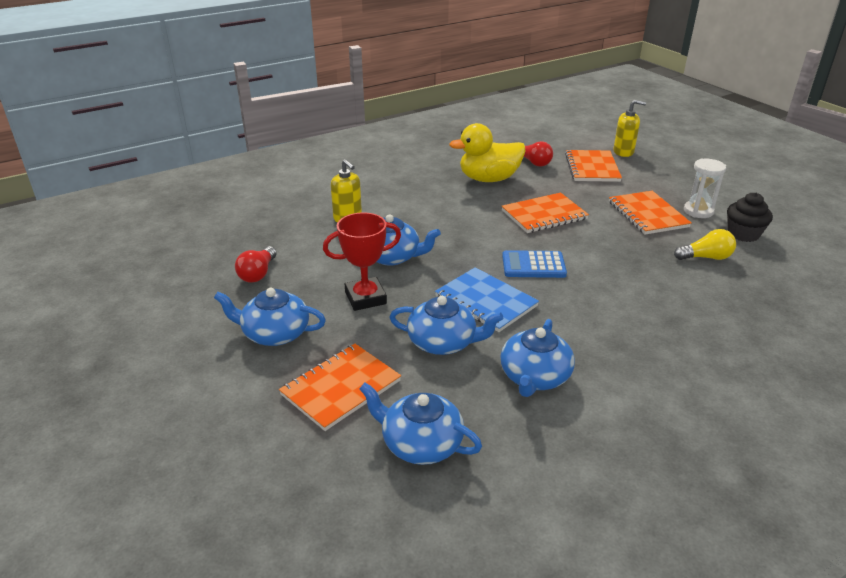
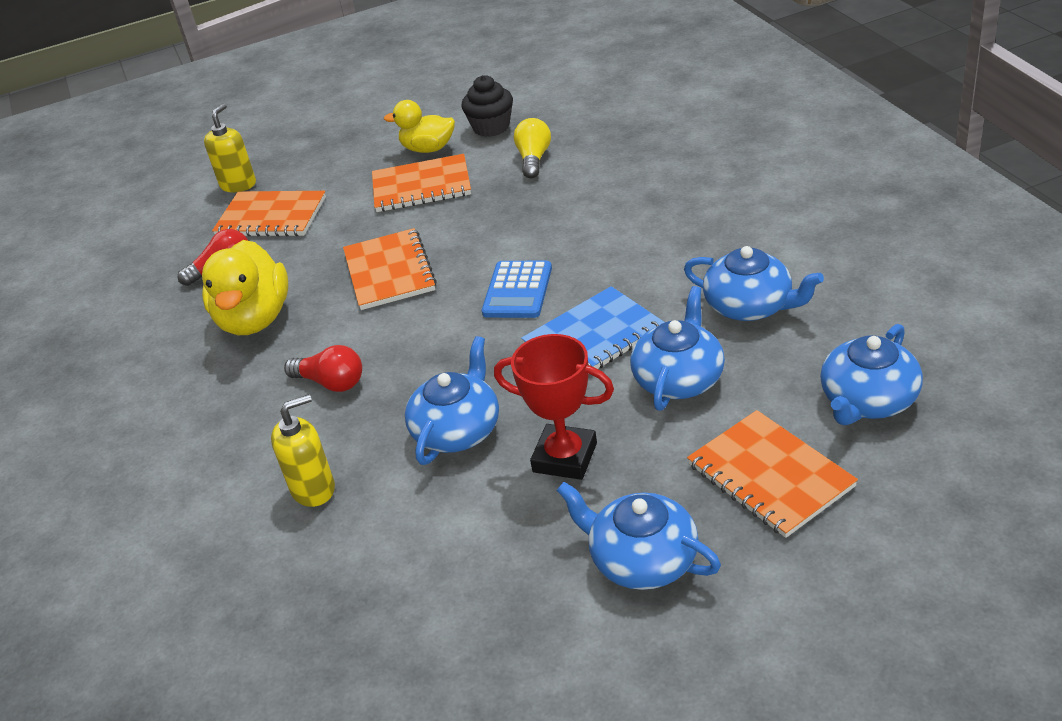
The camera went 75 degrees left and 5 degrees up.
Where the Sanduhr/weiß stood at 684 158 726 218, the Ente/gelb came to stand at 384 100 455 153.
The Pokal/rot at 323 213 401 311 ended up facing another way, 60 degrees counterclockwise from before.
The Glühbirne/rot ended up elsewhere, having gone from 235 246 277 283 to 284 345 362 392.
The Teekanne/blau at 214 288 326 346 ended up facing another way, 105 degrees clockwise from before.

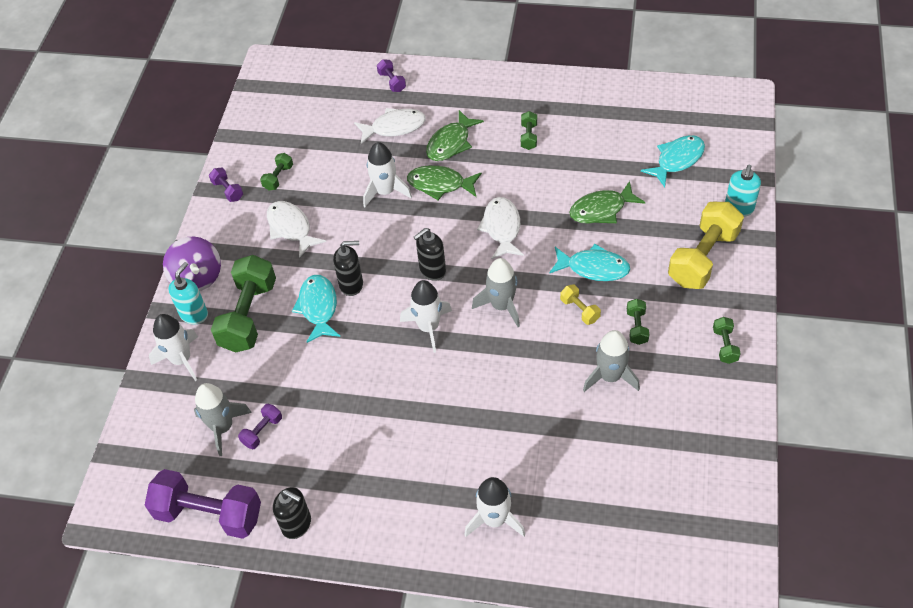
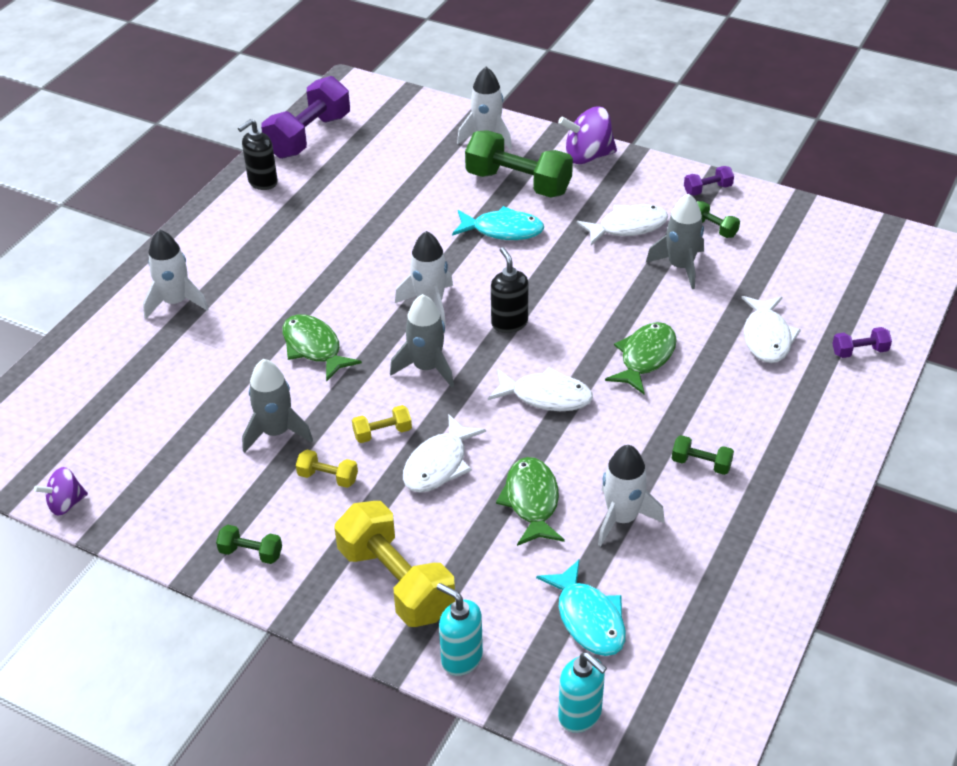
The camera went 105 degrees right and 10 degrees down.
The Fisch/grün ended up elsewhere, having gone from 426 110 484 161 to 282 314 362 382.
The Rakete/weiß ended up elsewhere, having gone from 363 142 412 207 to 598 445 664 546.
The second view lost the Seifenspender/schwarz at 333 241 363 296.
What was the Fisch/türkis at 549 244 630 281 turned into the Fisch/weiß at 403 414 486 493.
The Seifenspender/türkis ended up elsewhere, having gone from 168 262 208 324 to 558 652 607 733.
What was the Hantel/grün at 627 299 649 345 turned into the Hantel/gelb at 296 450 358 488.
The Rakete/grau ended up elsewhere, having gone from 194 383 252 456 to 646 194 704 289.
The second view lost the Hantel/lila at 238 404 282 449.
The second view gained the Kreisel/lila at 34 467 88 516.

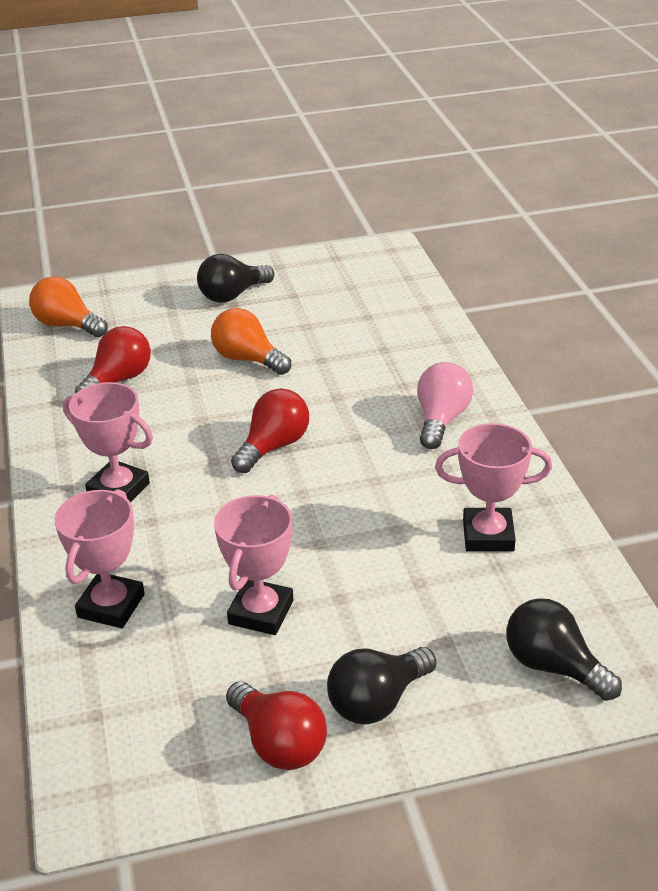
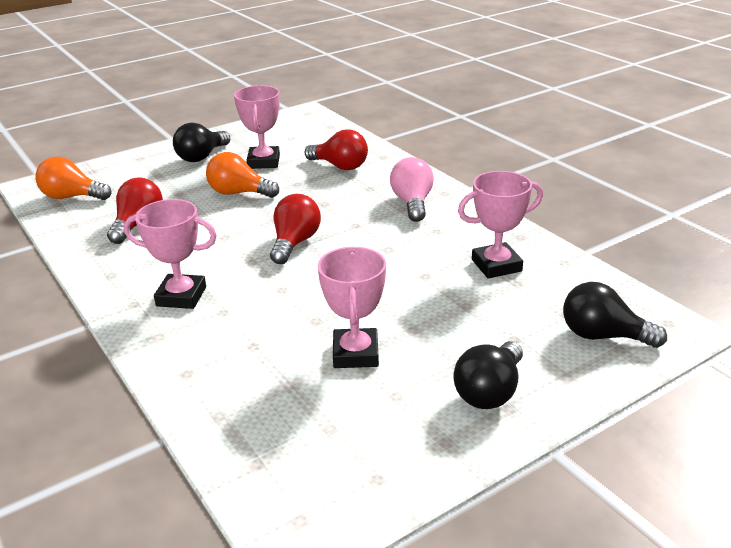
The camera went 20 degrees left and 5 degrees down.
The Pokal/rosa ended up elsewhere, having gone from 54 489 145 628 to 234 85 280 169.
The Glühbirne/rot ended up elsewhere, having gone from 226 682 327 770 to 305 129 368 170.

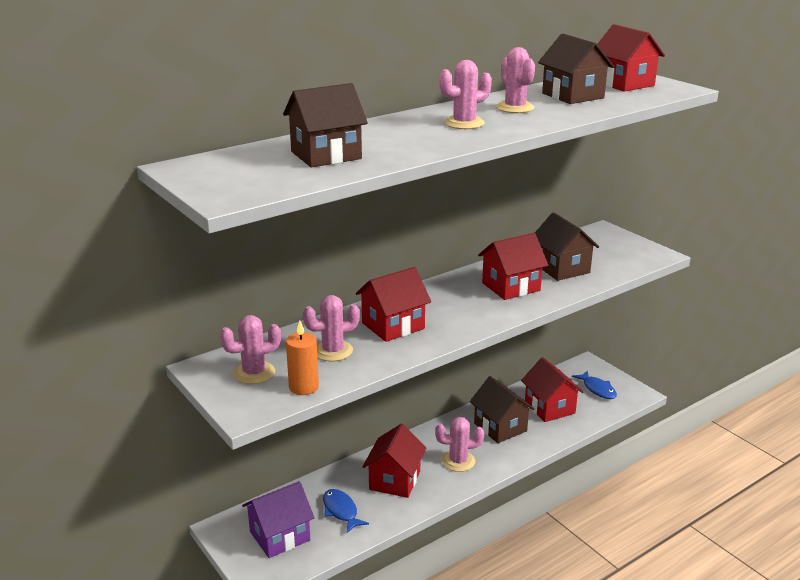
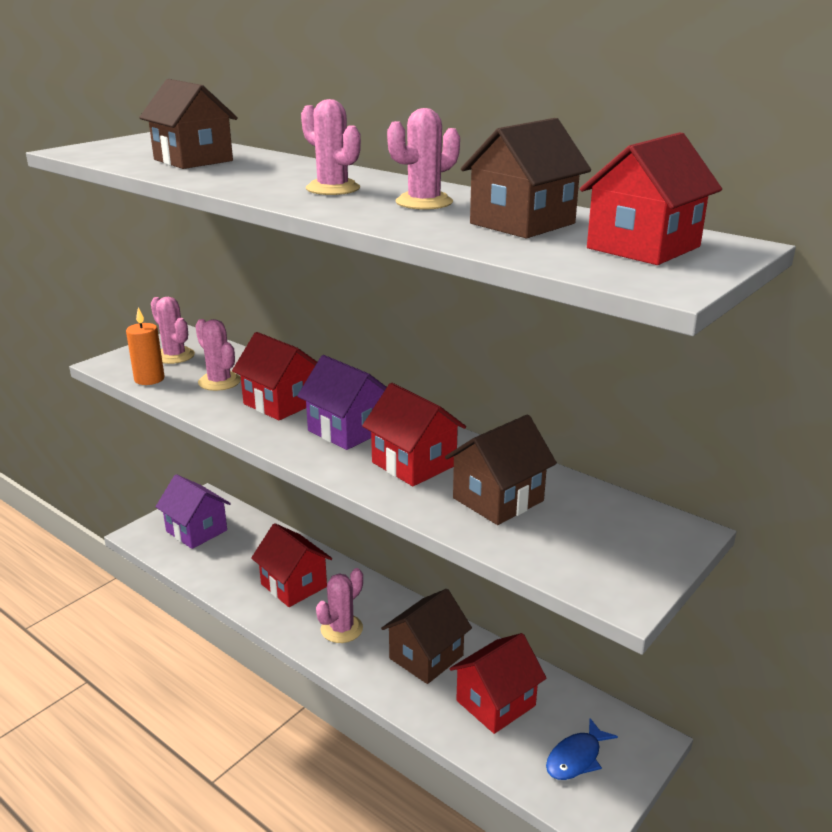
The camera went 75 degrees right and 0 degrees up.
The Kaktus/rosa at 435 417 484 472 ended up facing another way, 60 degrees clockwise from before.
The Haus/rot at 362 424 426 498 ended up facing another way, 45 degrees clockwise from before.
The second view lost the Fisch/blau at 323 489 369 534.
The second view gained the Haus/lila at 297 355 387 450.

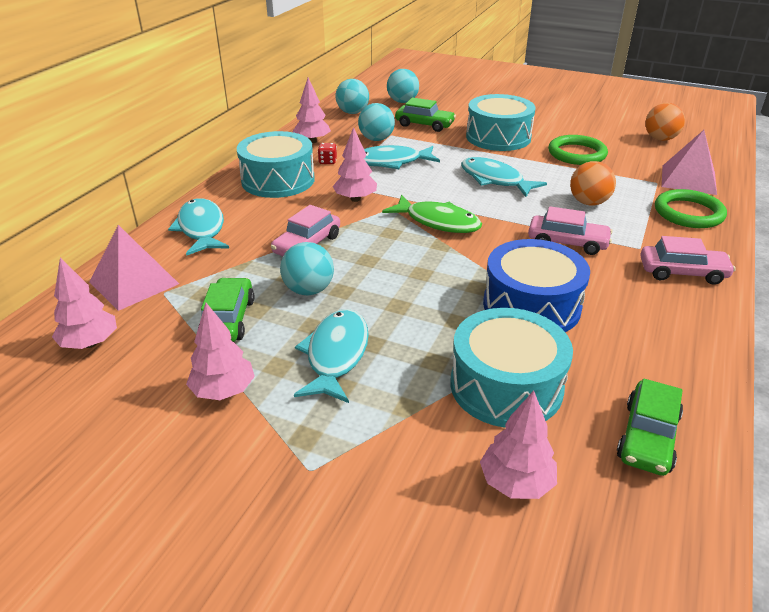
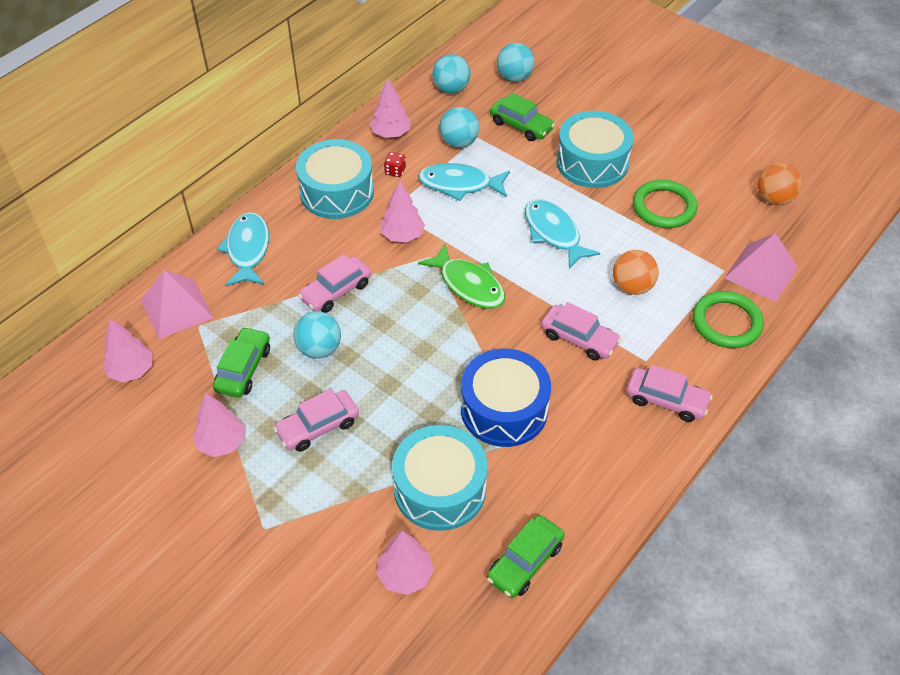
The camera went 15 degrees right and 15 degrees up.
Where the Fisch/türkis stood at 294 309 369 403, the Auto/rosa came to stand at 273 389 359 452.

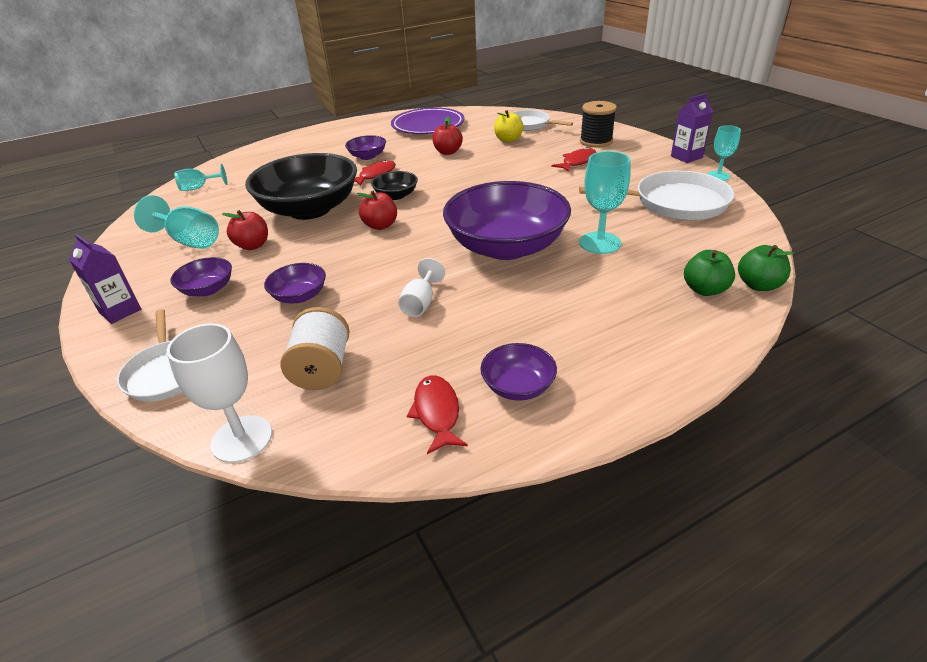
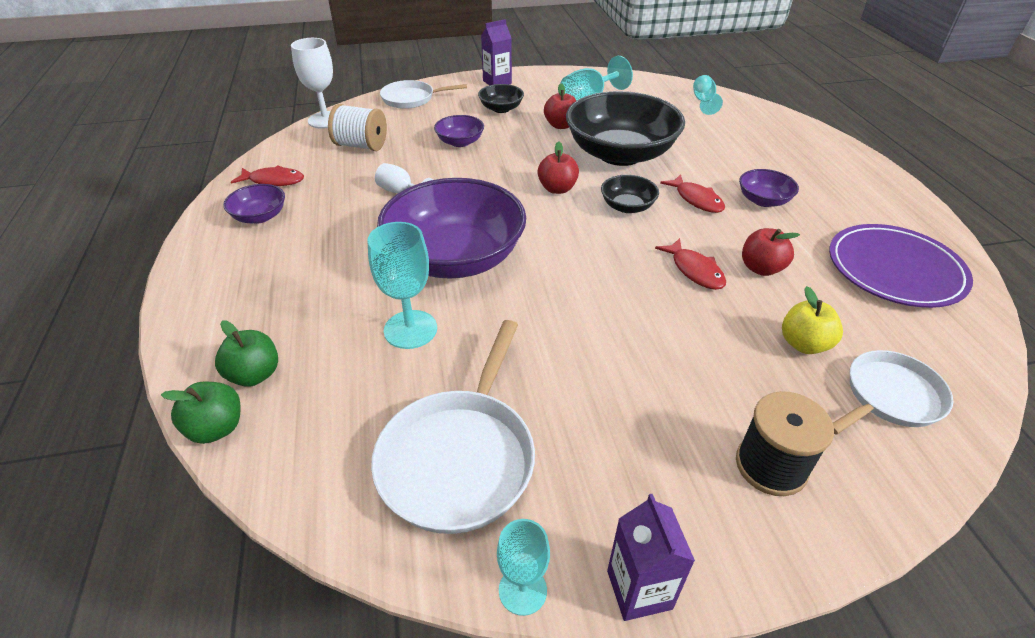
The camera went 105 degrees right and 5 degrees up.
The Fisch/rot ended up elsewhere, having gone from 551 147 597 172 to 655 238 726 290.
What was the Schüssel/lila at 170 257 232 296 turned into the Schüssel/schwarz at 478 84 524 113.

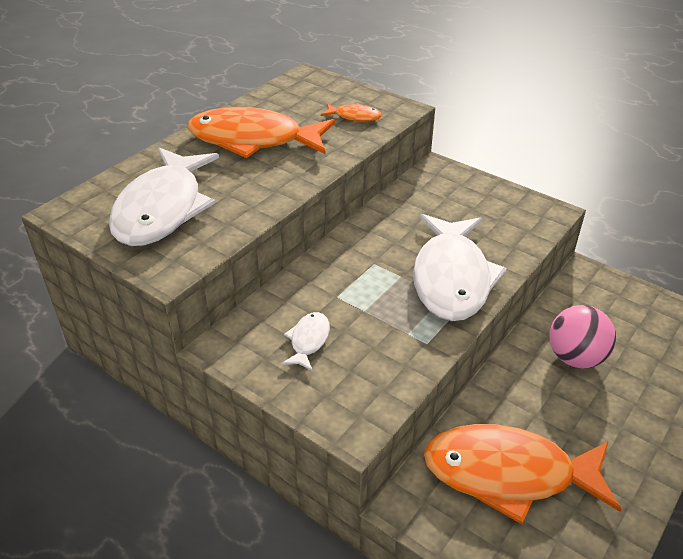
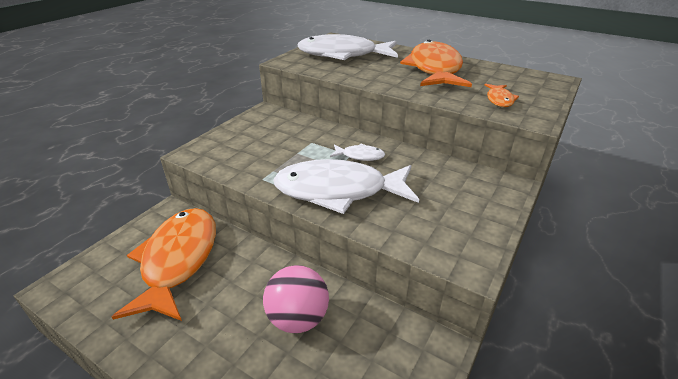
The camera went 85 degrees right and 5 degrees down.
The Fisch/weiß ended up elsewhere, having gone from 281 312 330 372 to 330 144 385 161.

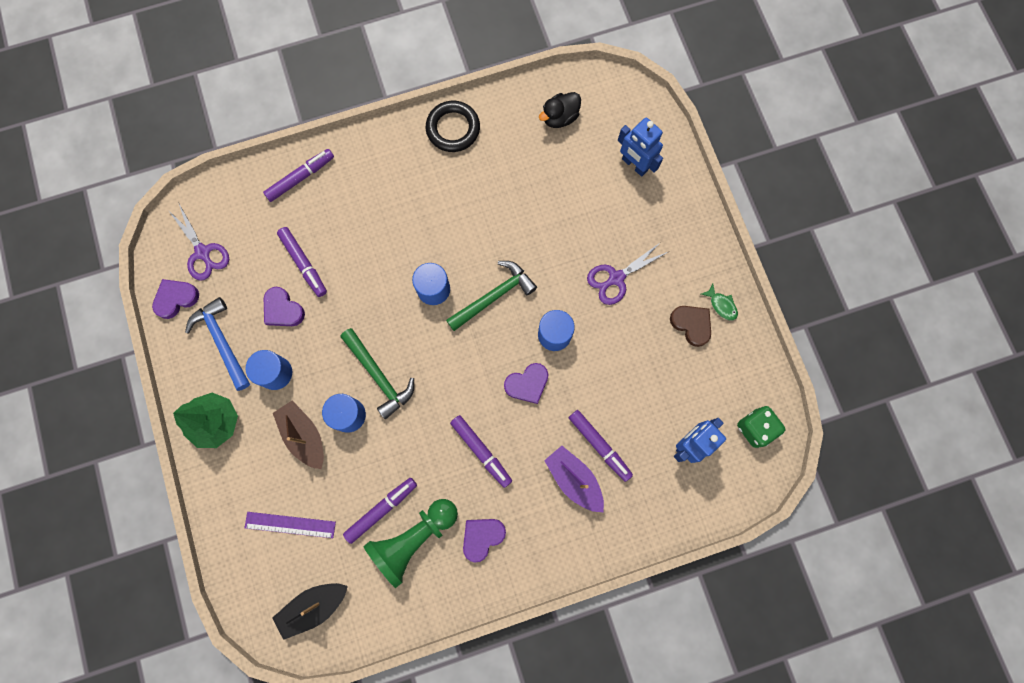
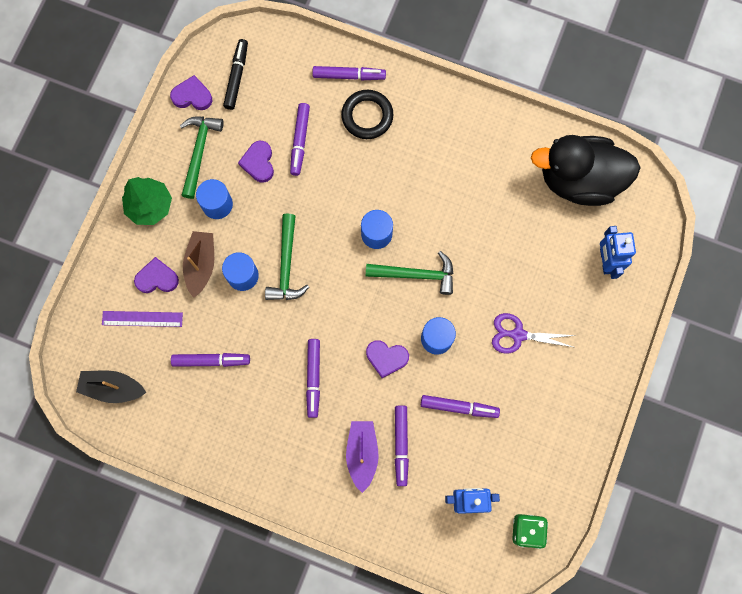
The camera went 40 degrees right and 0 degrees up.
The size of the Ente/schwarz at 539 92 581 128 changed by a factor of 2.21.
The Ring/schwarz ended up elsewhere, having gone from 426 101 480 152 to 341 90 393 139.
Where the Schere/lila stood at 168 202 229 281, the Filzstift/schwarz came to stand at 223 39 248 110.
The second view lost the Fisch/grün at 701 284 738 320.
What was the Hammer/blau at 185 297 250 391 turned into the Hammer/grün at 180 117 224 199.
The second view lost the Herz/braun at 670 306 711 347.
The second view lost the Bauer/grün at 363 499 458 588.
The Lineal/lila at 245 512 336 538 ended up facing another way, 45 degrees counterclockwise from before.
The Herz/lila ended up elsewhere, having gone from 463 519 506 563 to 134 257 179 293.
The second view gained the Filzstift/lila at 421 395 500 418.

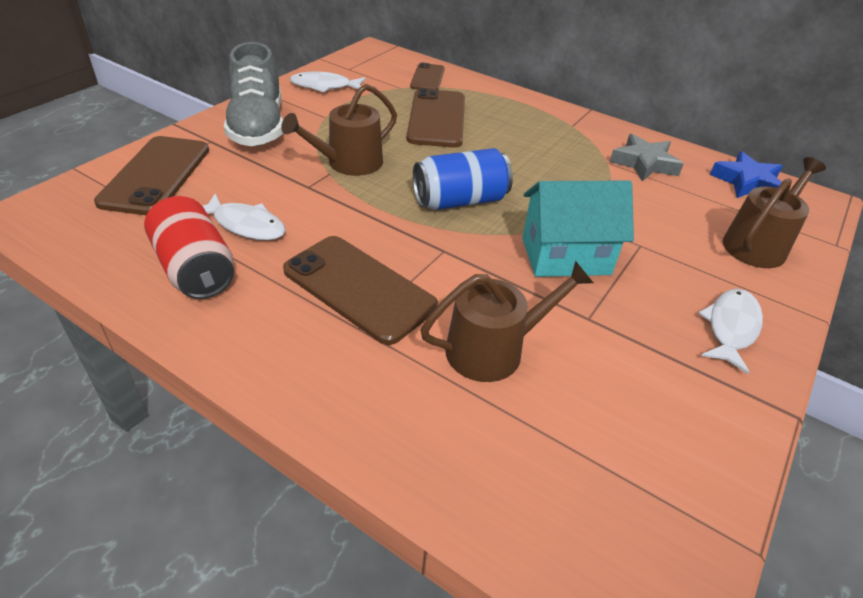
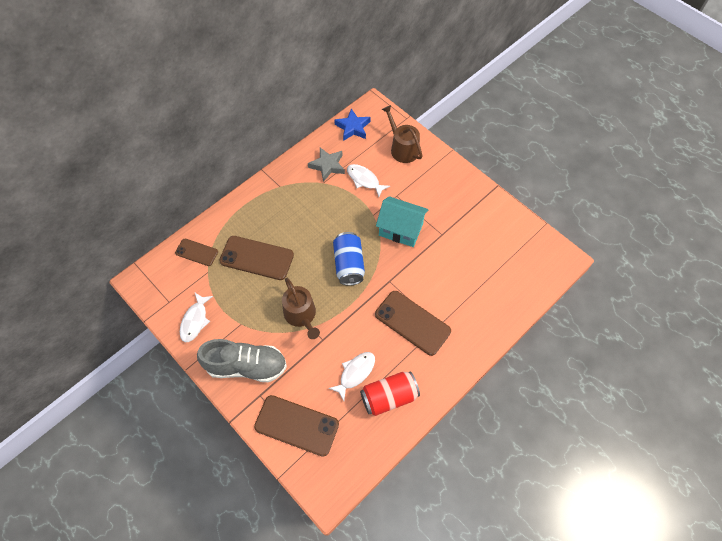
The camera went 75 degrees left and 20 degrees up.
The Haus/türkis at 522 181 634 277 ended up facing another way, 75 degrees counterclockwise from before.
The Handy/braun at 283 236 438 345 ended up facing another way, 75 degrees clockwise from before.
The second view lost the Gießkanne/braun at 420 261 593 382.
The Fisch/weiß ended up elsewhere, having gone from 698 289 763 374 to 347 164 390 197.

